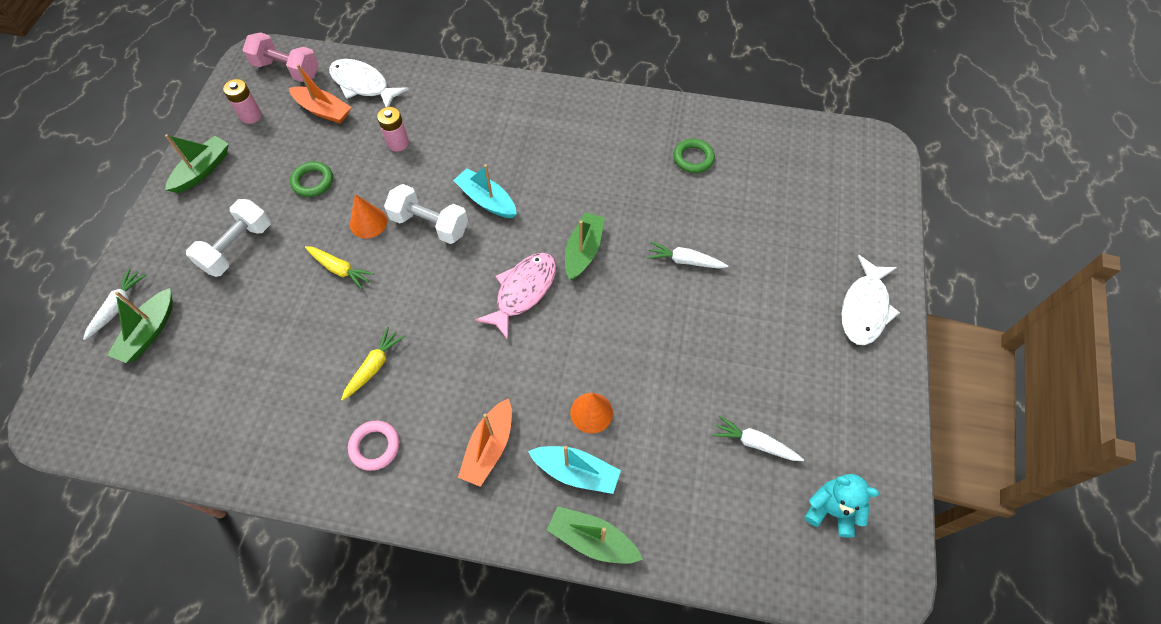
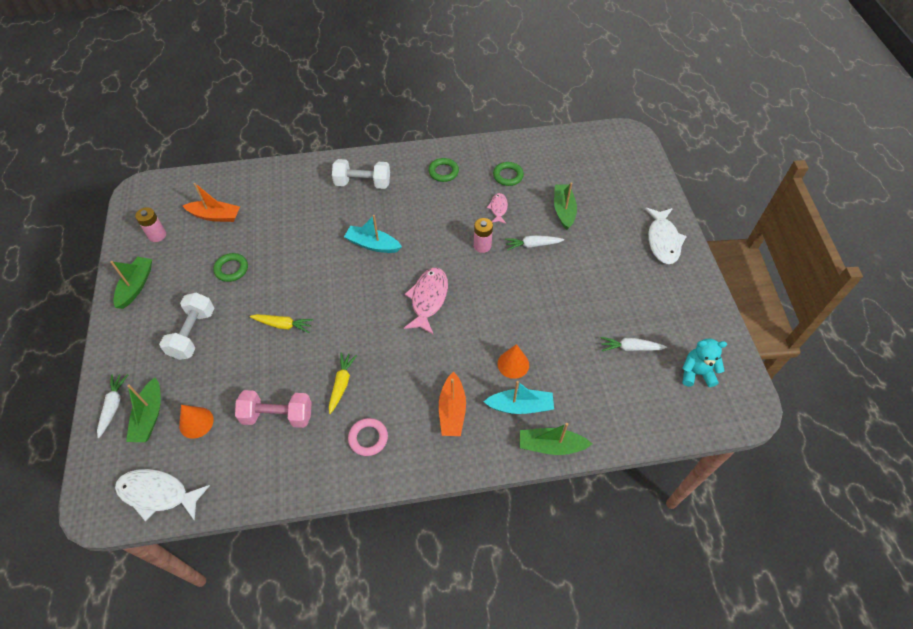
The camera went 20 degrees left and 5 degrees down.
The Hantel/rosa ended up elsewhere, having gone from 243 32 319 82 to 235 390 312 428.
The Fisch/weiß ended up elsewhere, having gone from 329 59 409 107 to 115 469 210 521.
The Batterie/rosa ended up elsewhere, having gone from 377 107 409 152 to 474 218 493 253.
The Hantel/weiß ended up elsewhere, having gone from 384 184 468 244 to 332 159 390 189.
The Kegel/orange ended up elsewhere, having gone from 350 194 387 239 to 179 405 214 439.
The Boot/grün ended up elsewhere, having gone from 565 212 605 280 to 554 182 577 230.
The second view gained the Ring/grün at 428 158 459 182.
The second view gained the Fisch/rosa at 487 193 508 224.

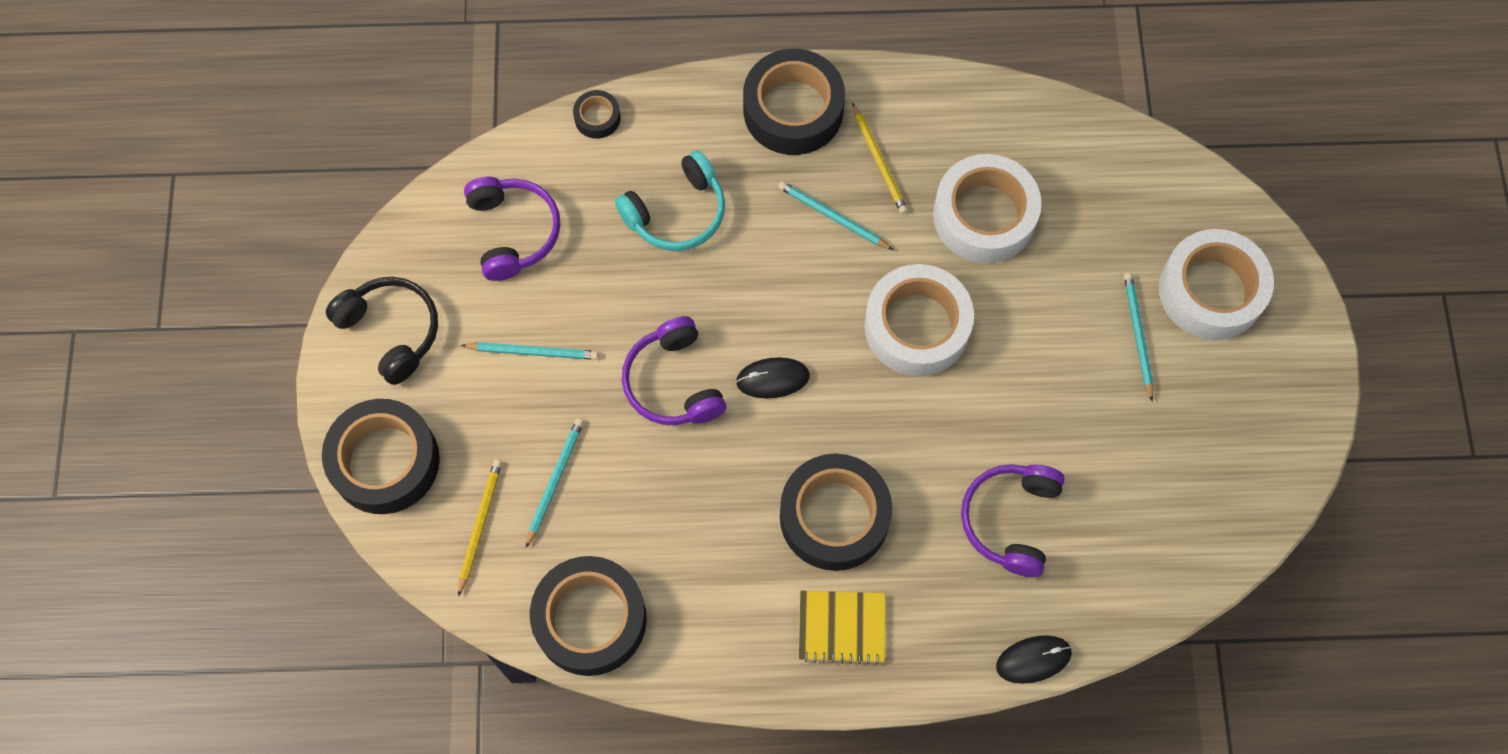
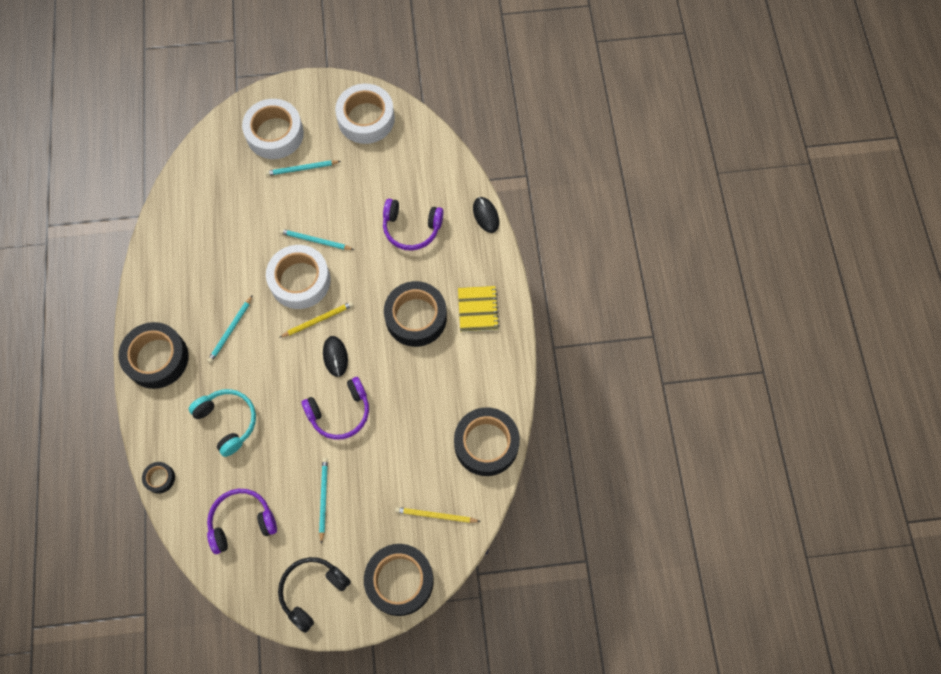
The camera went 95 degrees left and 0 degrees up.
The Bleistift/gelb ended up elsewhere, having gone from 852 103 908 214 to 279 302 353 338.
The Klebeband/weiß ended up elsewhere, having gone from 933 154 1042 263 to 335 84 395 144.
The Bleistift/türkis ended up elsewhere, having gone from 526 418 584 548 to 280 229 354 250.

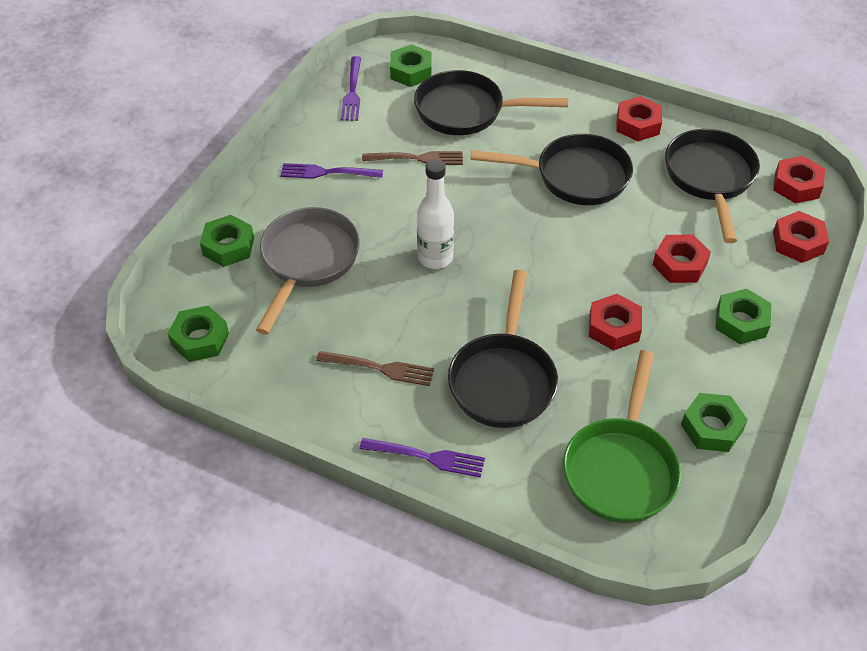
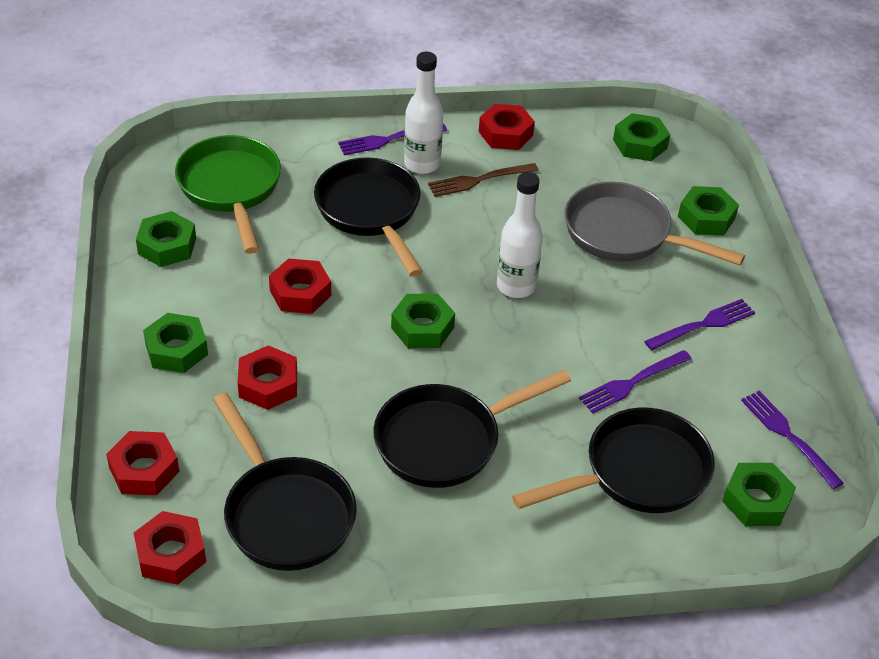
The camera went 145 degrees right and 5 degrees down.
The Sechskantmutter/rot ended up elsewhere, having gone from 616 96 662 141 to 479 104 535 150.
What was the Gabel/braun at 362 151 463 165 turned into the Gabel/lila at 579 350 692 413.
The Pfanne/grau at 256 207 360 335 ended up facing another way, 135 degrees clockwise from before.
The second view gained the Flasche/weiß at 404 52 443 174.
The second view gained the Sechskantmutter/grün at 391 294 455 348.

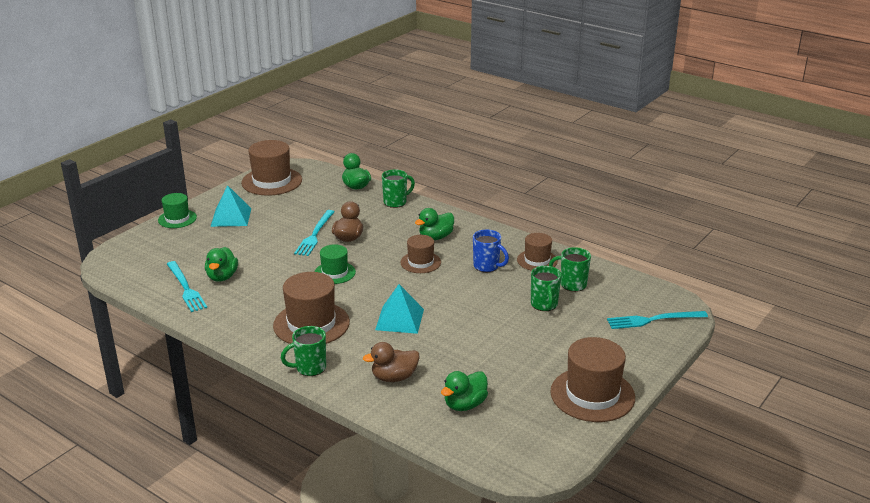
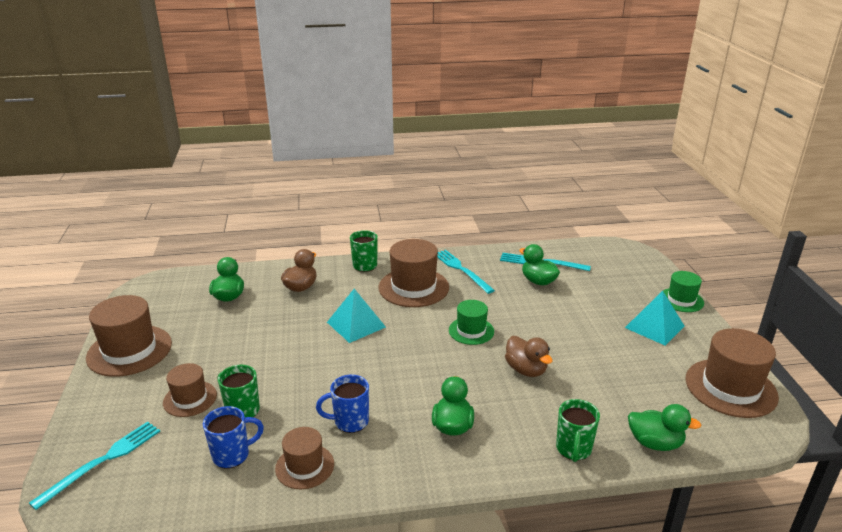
The camera went 135 degrees right and 0 degrees up.
The Gabel/türkis ended up elsewhere, having gone from 294 210 335 256 to 437 250 495 294.
The Hut/braun ended up elsewhere, having gone from 400 235 441 273 to 163 363 217 417.
What was the Tasse/grün at 549 247 591 292 turned into the Tasse/blau at 203 406 264 469.

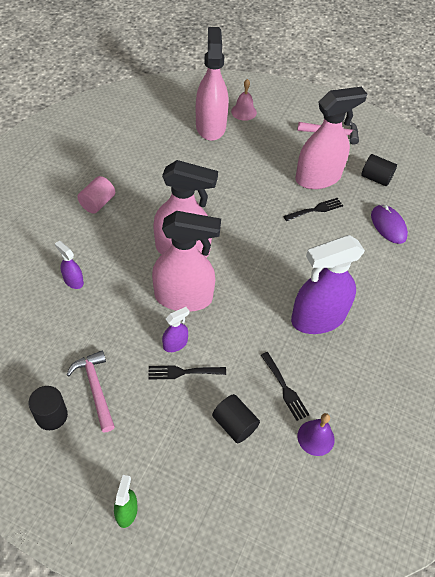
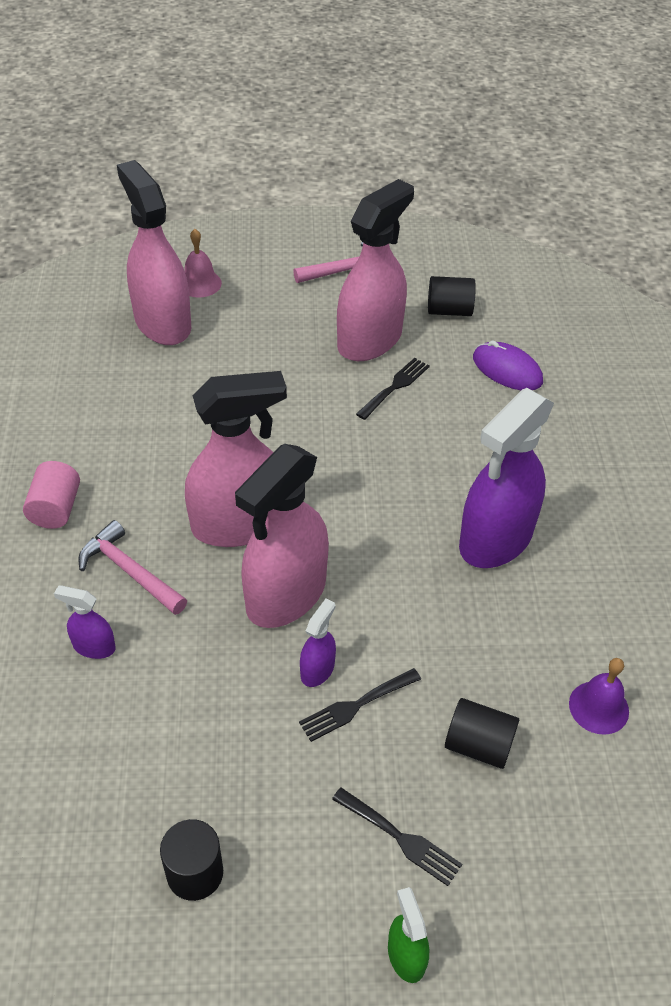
The camera went 25 degrees left and 5 degrees down.
The Sprühflasche/rosa at 152 211 221 312 ended up facing another way, 150 degrees clockwise from before.
The Hammer/rosa ended up elsewhere, having gone from 66 350 115 432 to 78 520 187 615.
The Gabel/schwarz ended up elsewhere, having gone from 261 352 310 421 to 332 787 462 886.

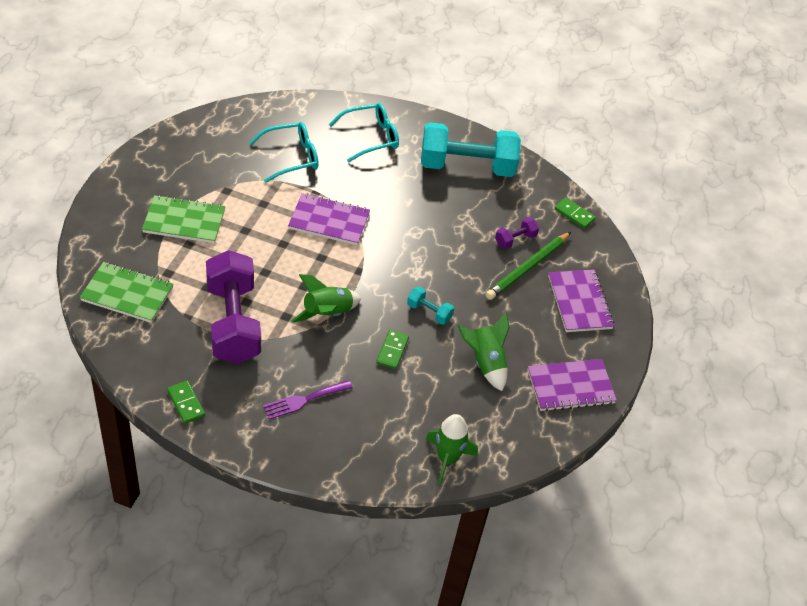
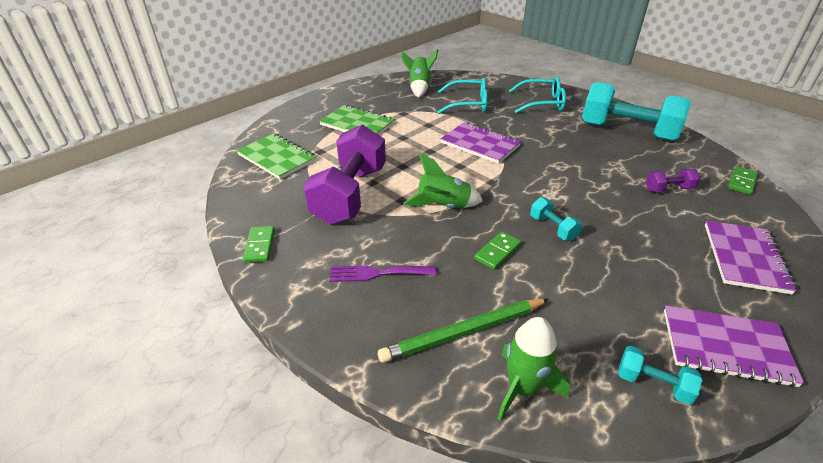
The camera went 30 degrees right and 10 degrees down.
The Dominostein/grün at 554 198 596 229 ended up facing another way, 60 degrees clockwise from before.
The Bleistift/grün ended up elsewhere, having gone from 485 232 571 300 to 378 299 549 363.
The Rakete/grün ended up elsewhere, having gone from 457 312 509 391 to 401 49 438 97.
The second view gained the Hantel/türkis at 618 346 703 405.

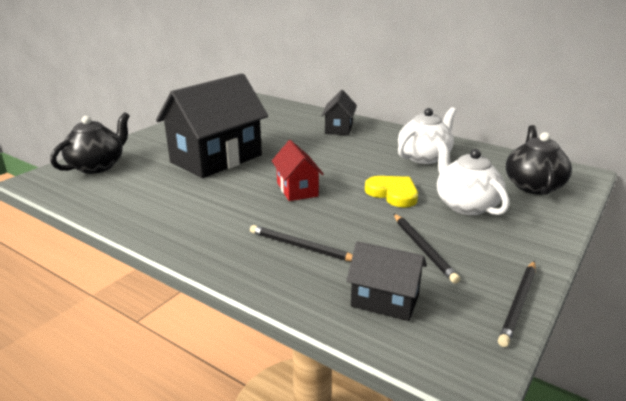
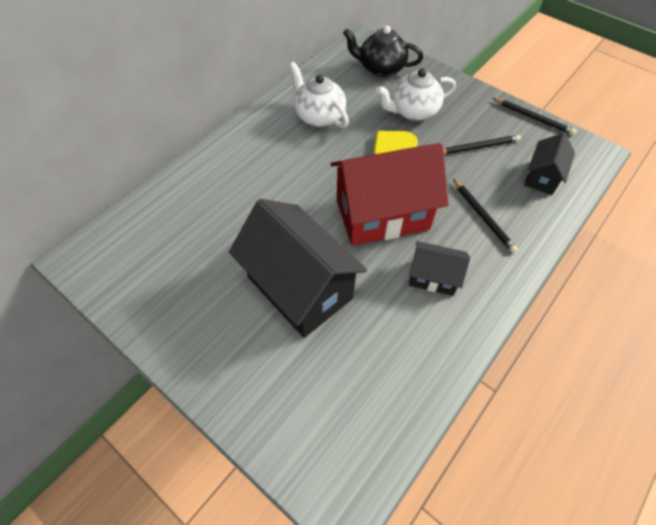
The camera went 85 degrees left and 30 degrees up.
The Haus/schwarz ended up elsewhere, having gone from 321 90 357 135 to 409 241 470 296.
The second view lost the Teekanne/schwarz at 50 112 130 174.
The size of the Haus/rot at 272 140 324 201 changed by a factor of 1.98.
The Bleistift/schwarz at 250 225 353 261 ended up facing another way, 60 degrees counterclockwise from before.

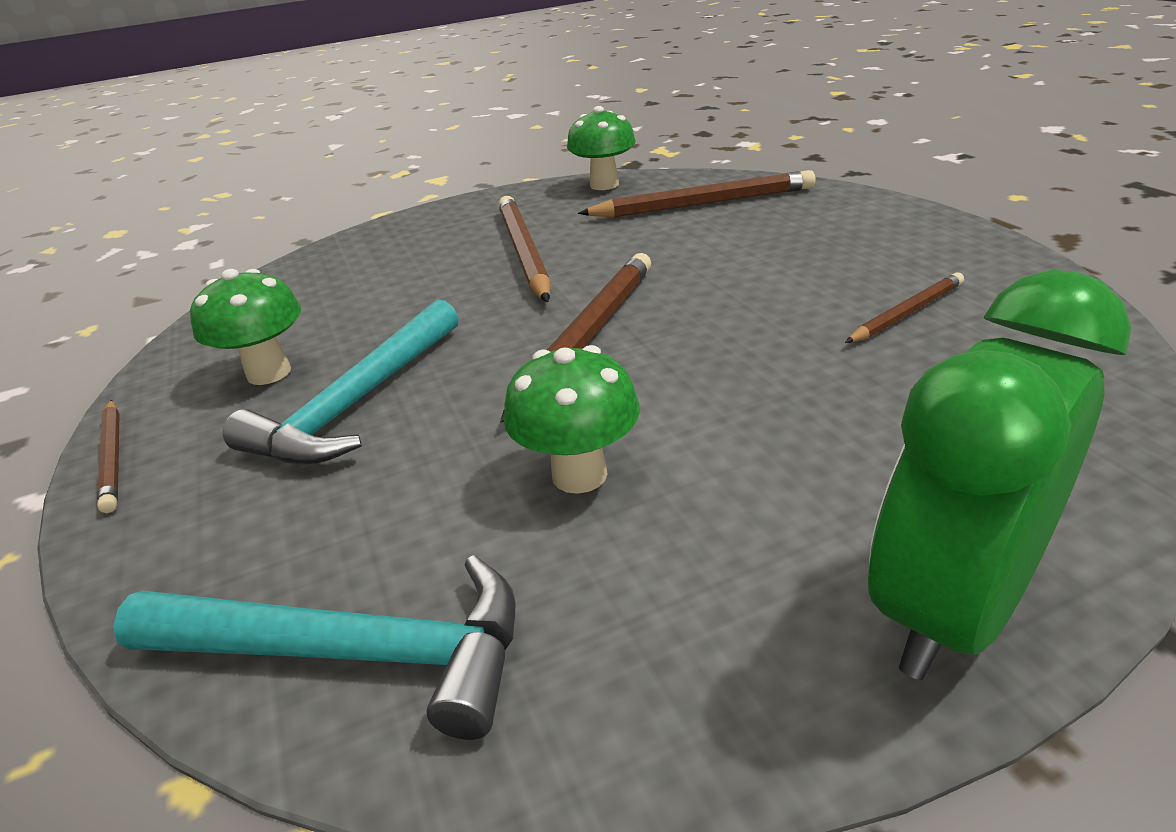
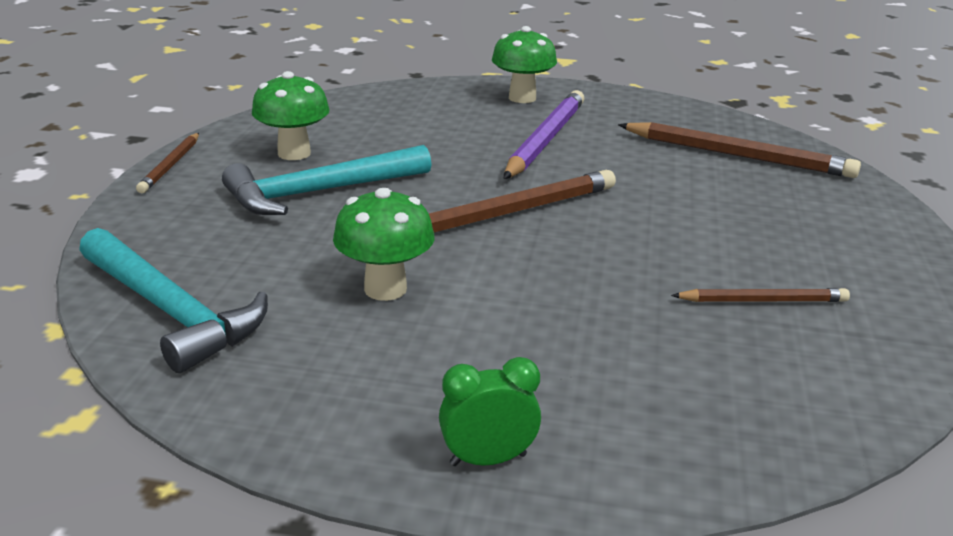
The camera went 30 degrees right and 5 degrees down.
The Pilz/grün ended up elsewhere, having gone from 567 106 636 190 to 492 26 557 103.
What was the Bleistift/braun at 498 196 551 302 turned into the Bleistift/lila at 504 90 585 179.
The size of the Wecker/grün at 868 270 1131 680 changed by a factor of 0.47.

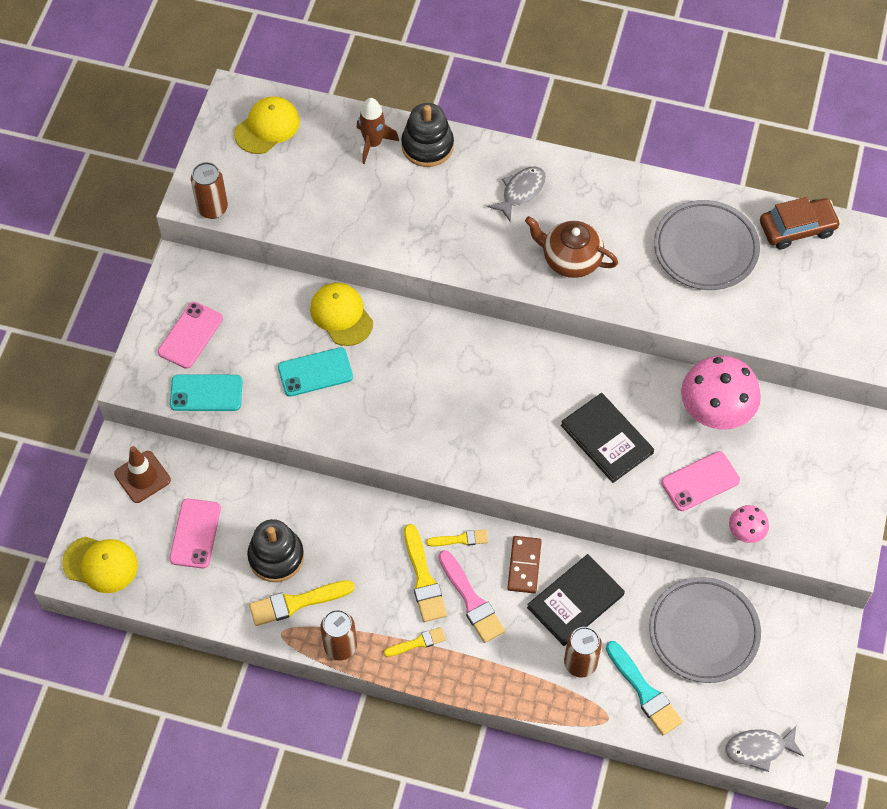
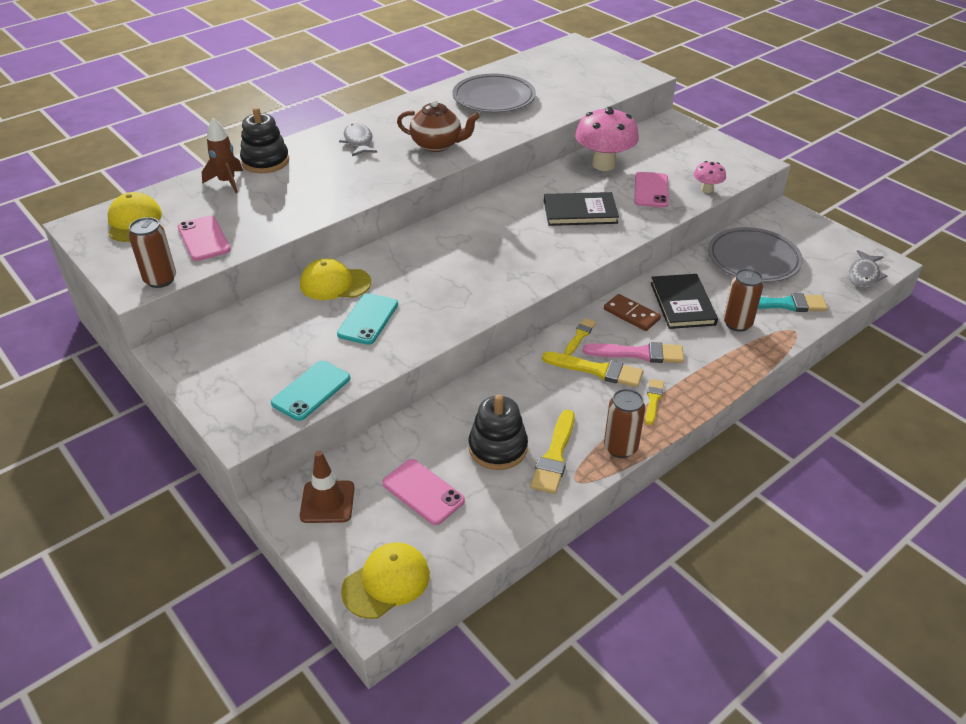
The camera went 55 degrees left and 20 degrees down.
The second view lost the Auto/braun at 760 197 841 249.
The Teekanne/braun at 525 216 618 278 ended up facing another way, 135 degrees counterclockwise from before.
The Handy/rosa ended up elsewhere, having gone from 158 302 223 369 to 178 215 231 261.

